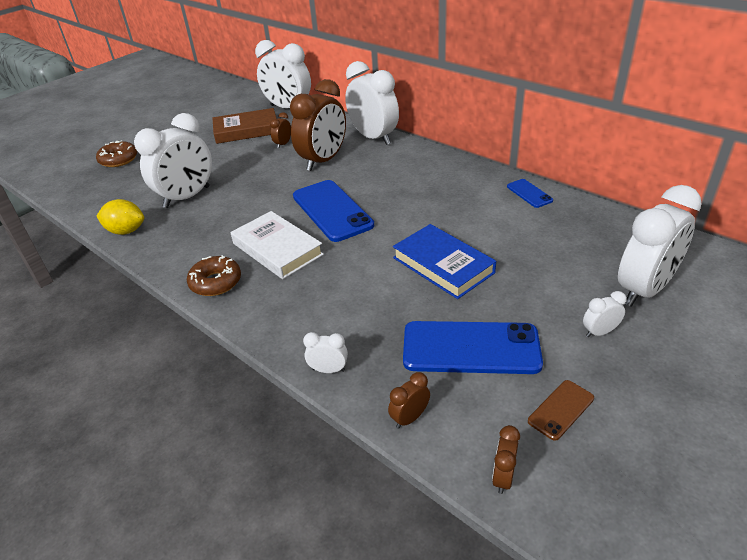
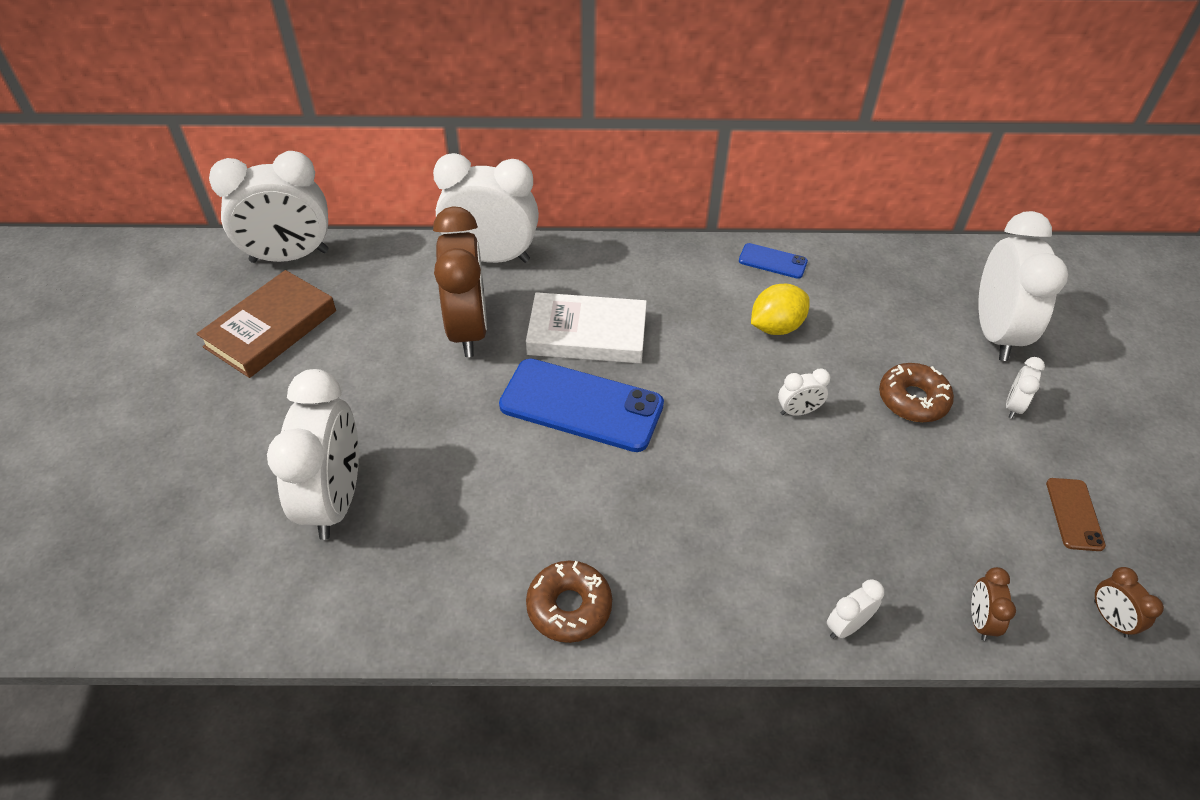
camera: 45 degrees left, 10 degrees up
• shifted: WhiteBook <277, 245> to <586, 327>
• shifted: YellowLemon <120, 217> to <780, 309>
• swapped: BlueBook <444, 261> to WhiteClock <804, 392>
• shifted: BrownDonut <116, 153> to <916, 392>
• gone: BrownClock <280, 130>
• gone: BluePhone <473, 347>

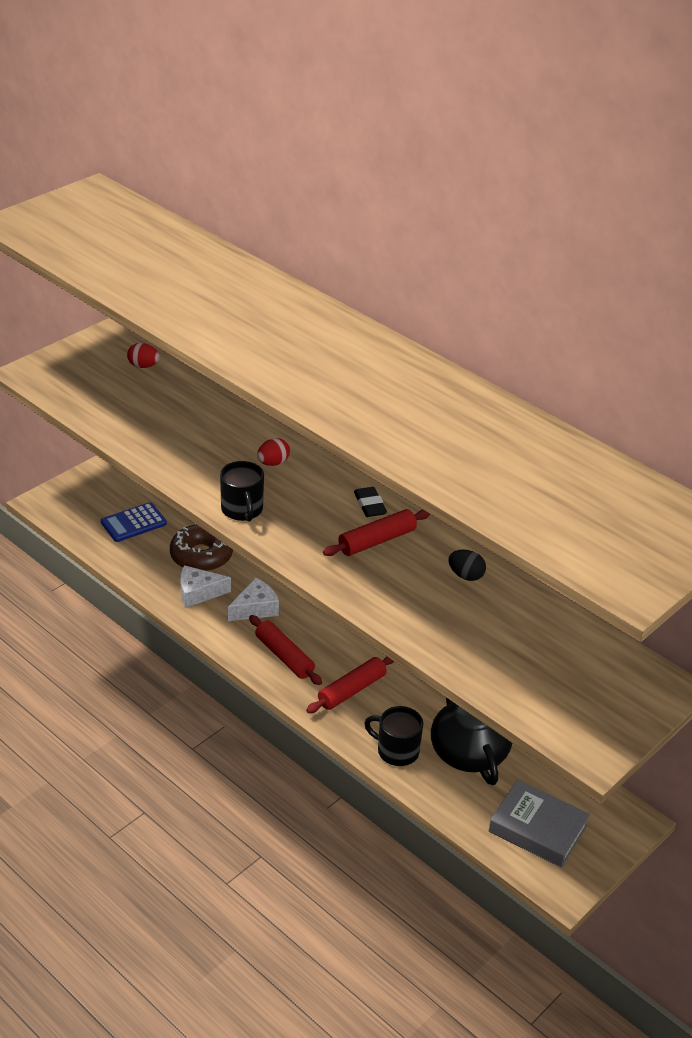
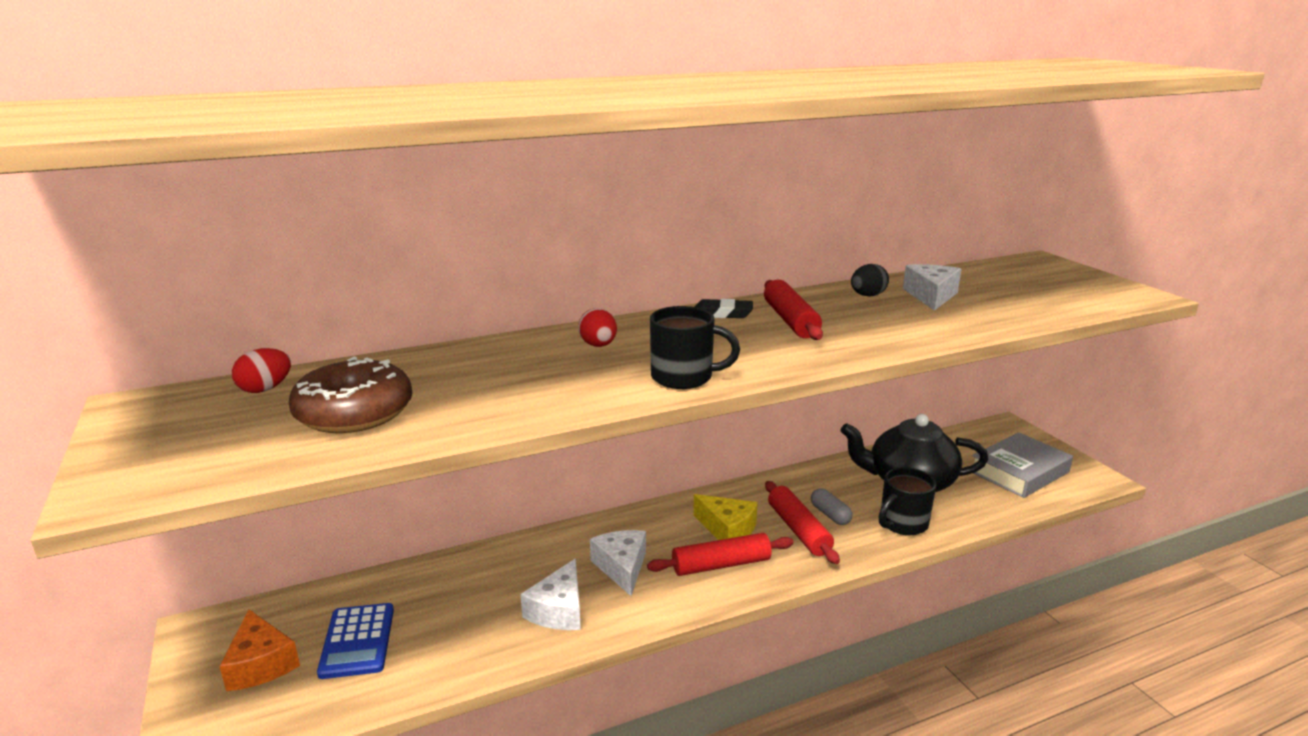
camera: 65 degrees left, 15 degrees down
• new: OrangeCheese <259, 650>
• shifted: BrownDonut <201, 547> to <350, 395>
• new: YellowCheese <725, 517>
• new: GreyCapsule <831, 506>
• new: WhiteCheese <932, 287>

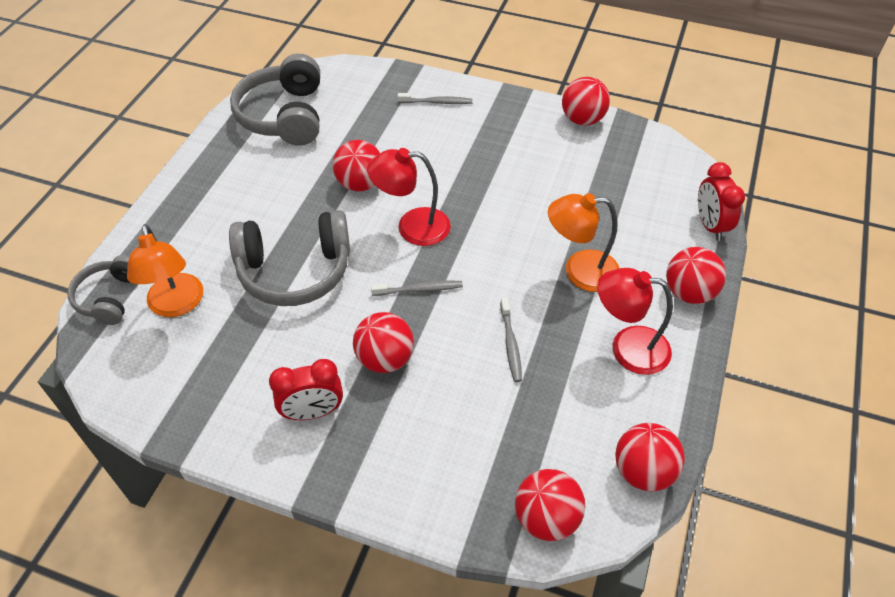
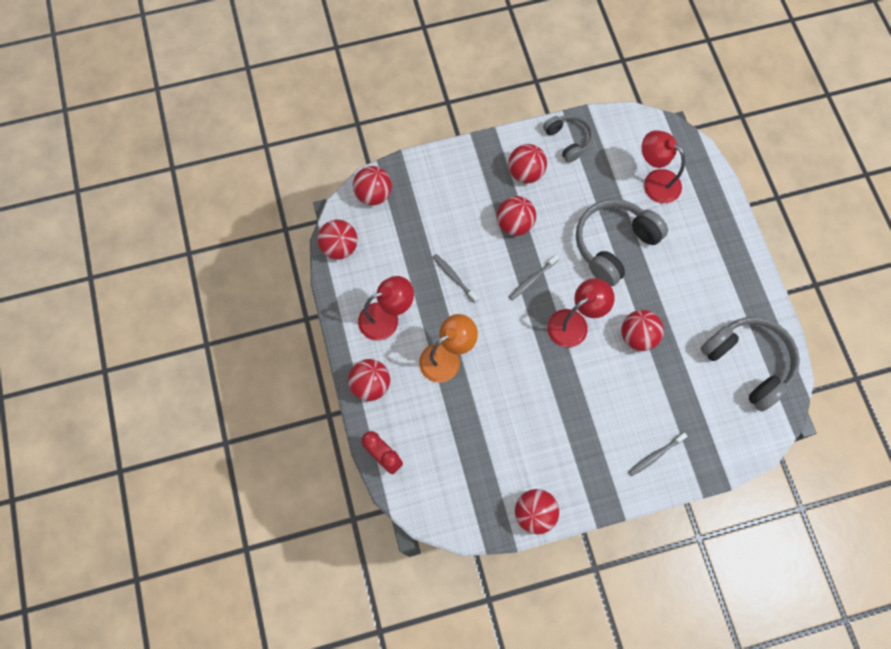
camera: 145 degrees right, 20 degrees up
• swapped: RedClock <306, 389> to RedBall <527, 163>
• shifted: GreyHeadphones <98, 290> to <568, 139>
• repainted: OrangeLamp <165, 270> to RedLamp <663, 166>

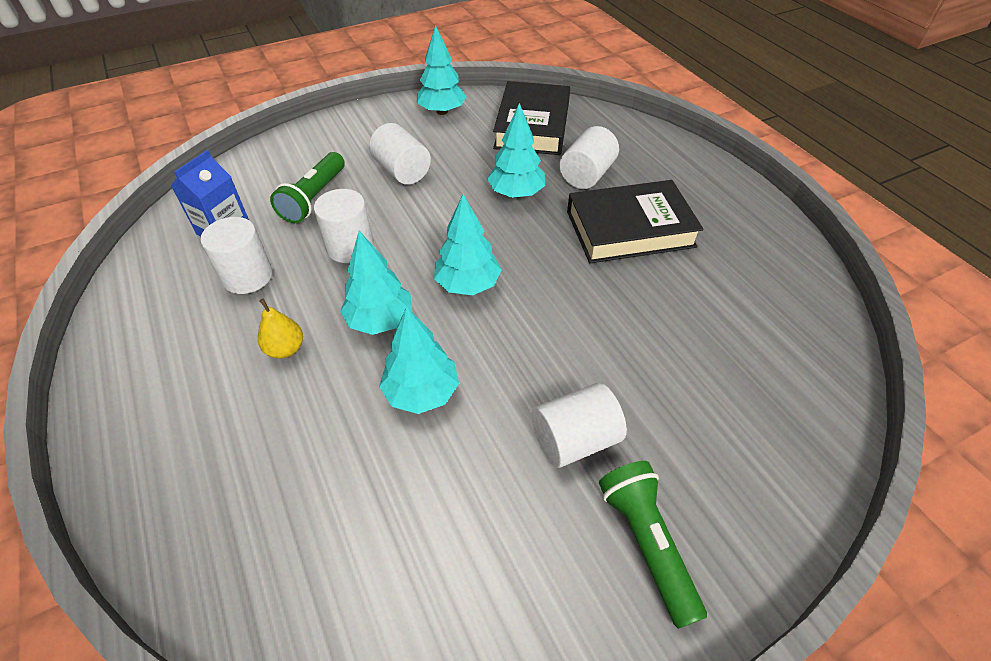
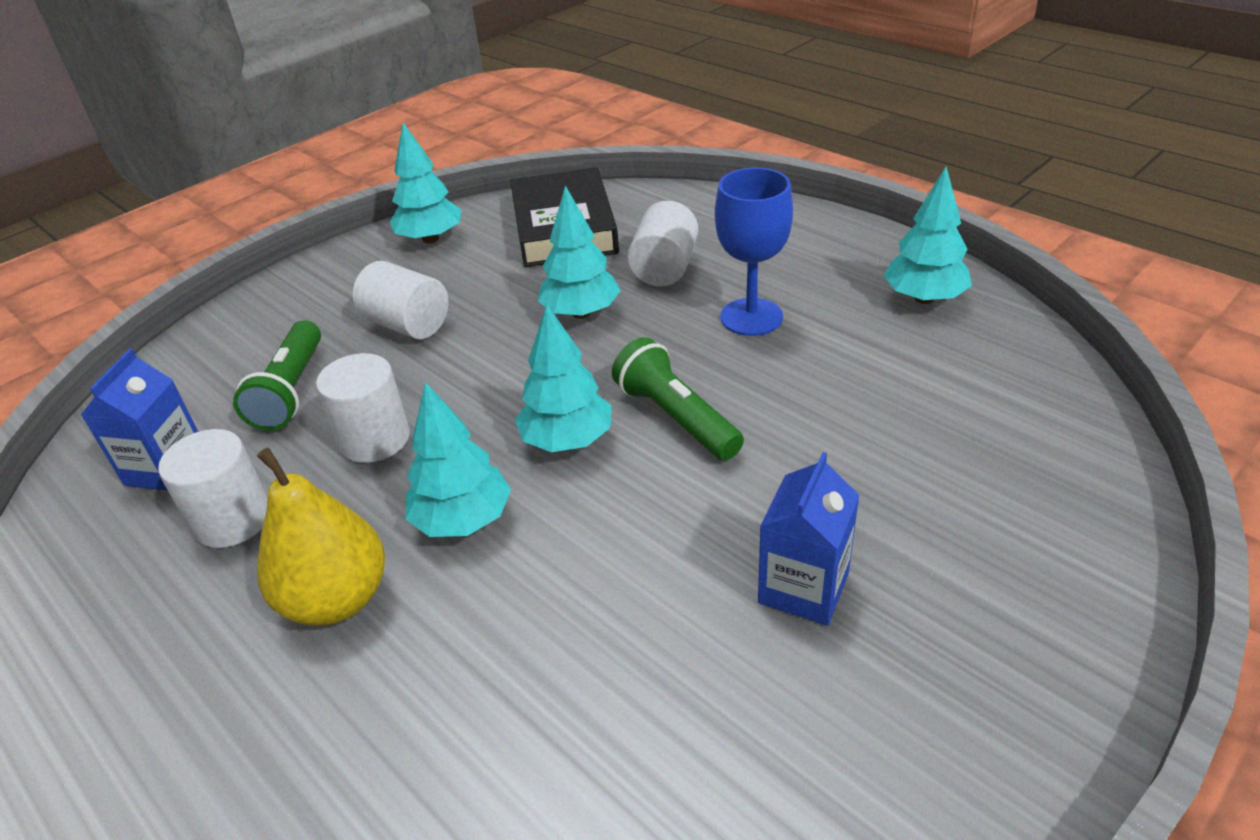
camera: 15 degrees left, 10 degrees down
• scaled: YellowPear <280, 329> = <321, 536> x1.80
• shifted: GreenFlashlight <653, 545> to <678, 398>
• swapped: BlackBook <635, 221> to BlueGoblet <754, 252>
• swapped: WhiteCylinder <579, 425> to BlueCarton <808, 539>
• shifted: TurquoiseTree <419, 360> to <927, 235>

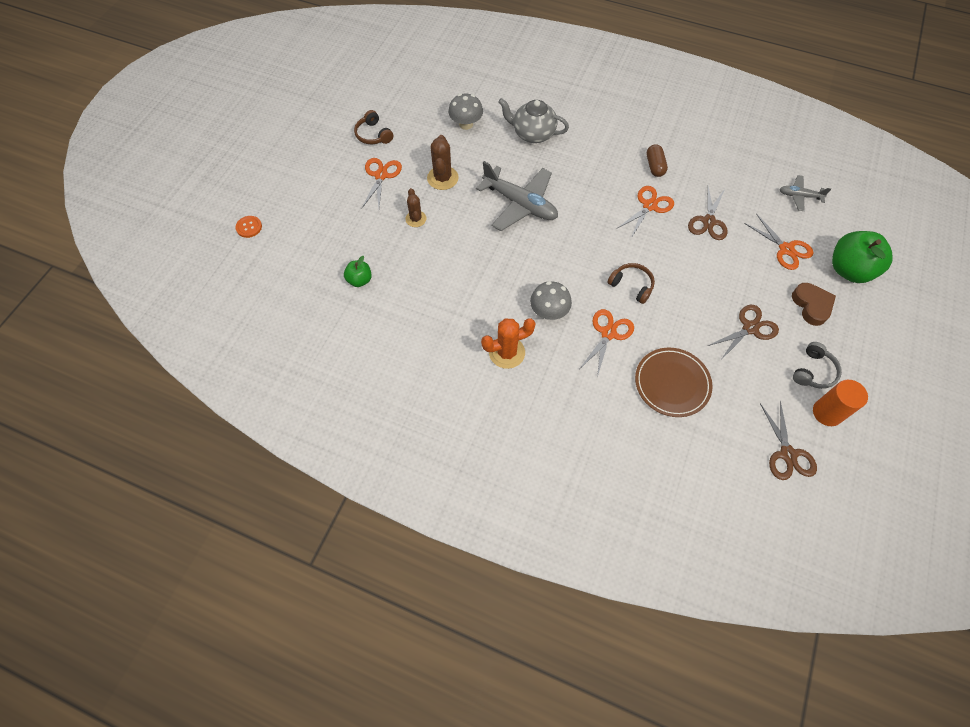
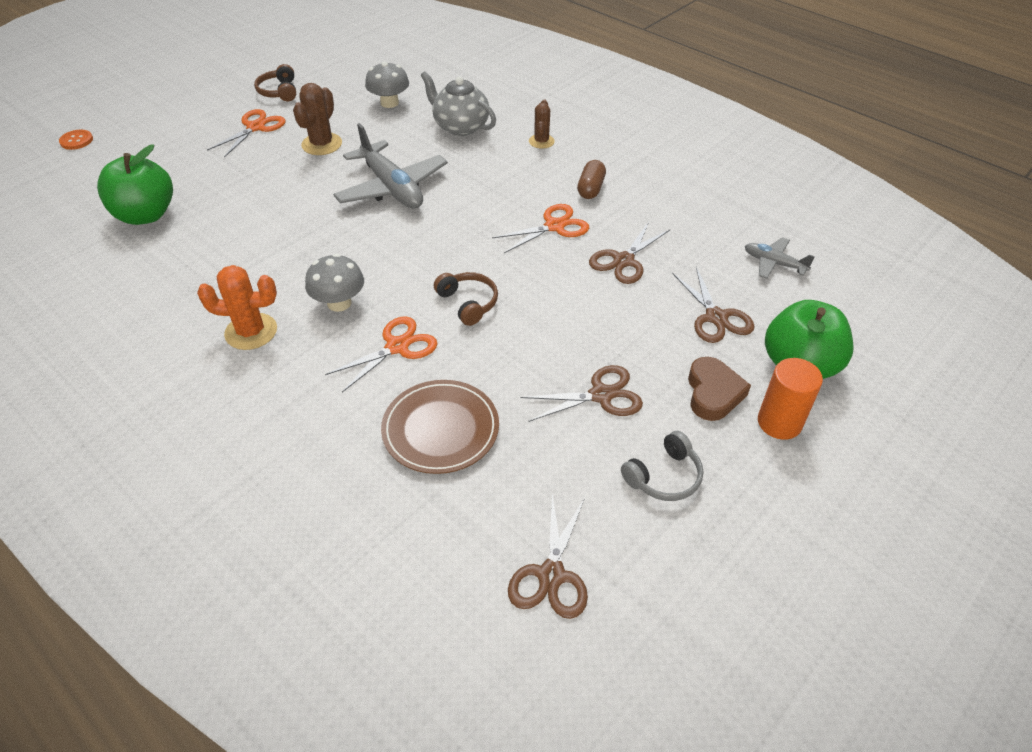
camera: 20 degrees right, 15 degrees down
• scaled: GreenApple <358, 271> = <135, 185> x1.93
• shifted: BrownCactus <415, 207> to <542, 124>
• repainted: OrangeScissors <779, 242> to BrownScissors <713, 305>
• shifted: OrangeCylinder <840, 403> to <790, 399>

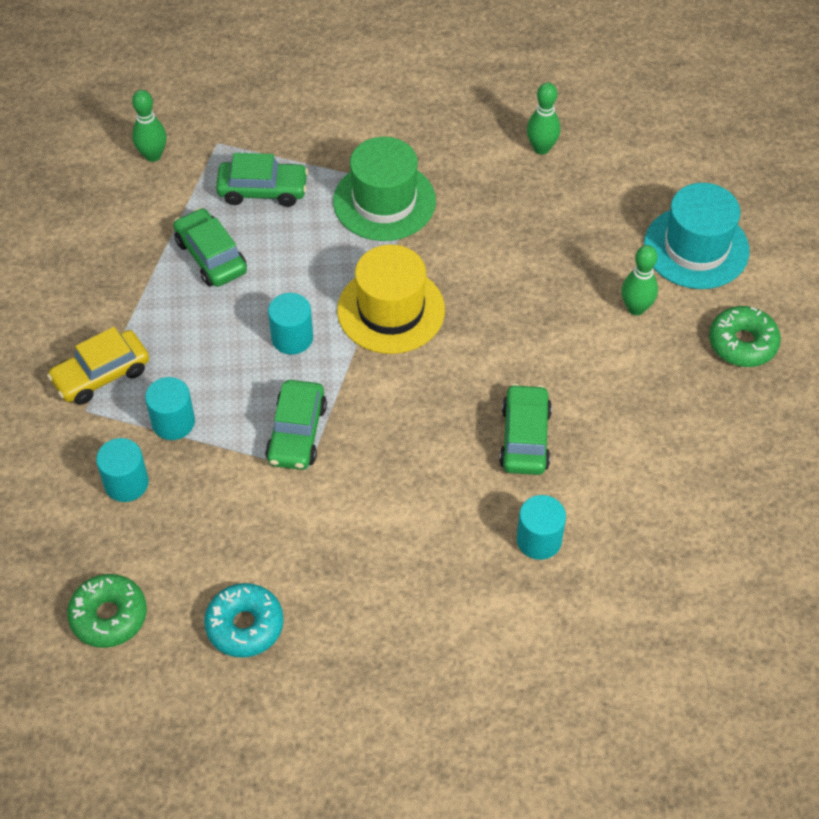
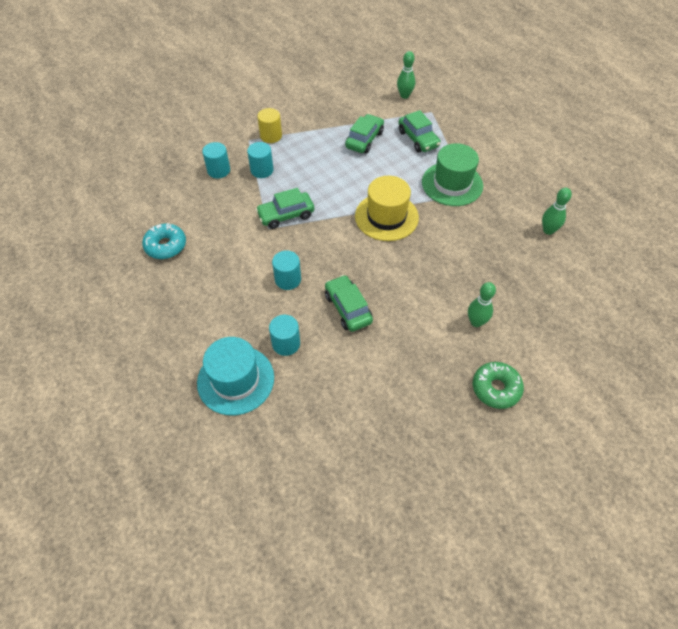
camera: 60 degrees right, 0 degrees up
• shifted: TurquoiseHat <697, 236> to <235, 376>
• swapped: YellowCar <98, 366> to YellowCylinder <269, 125>
• shifted: TurquoiseCylinder <290, 324> to <286, 270>
• rotated: GreenCar <525, 429> = <349, 303> 90 degrees counterclockwise
• gone: GreenDonut <107, 611>

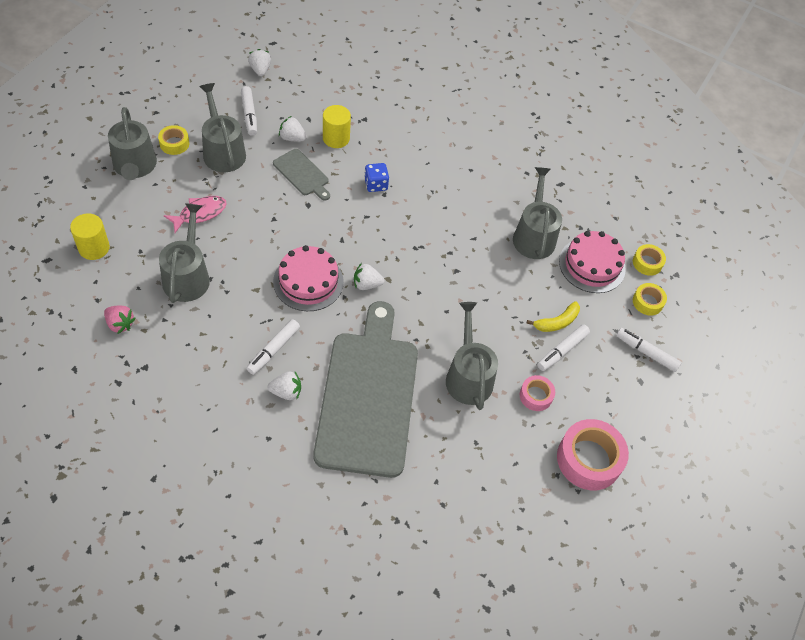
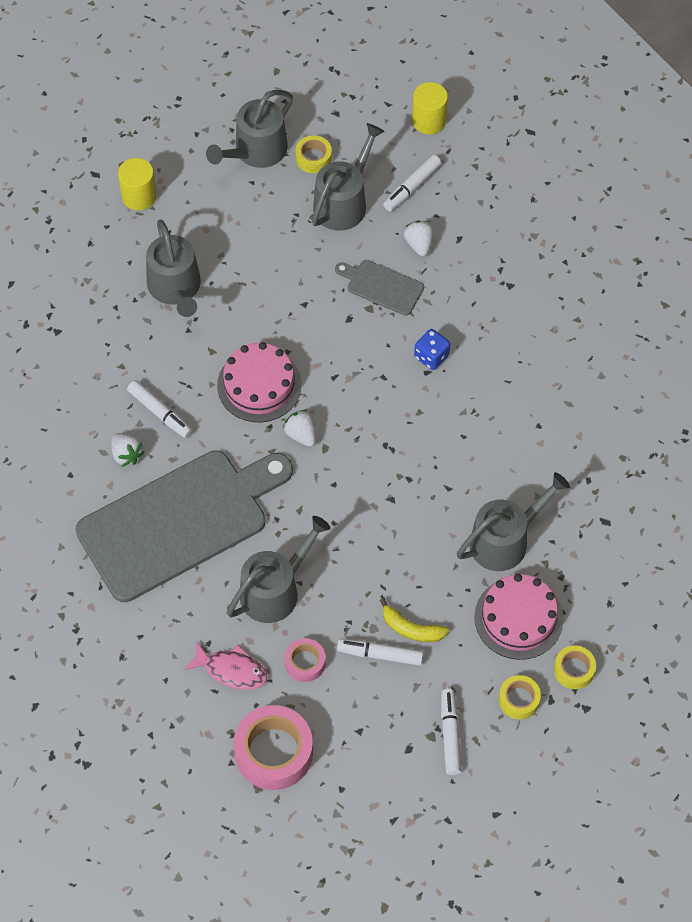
camera: 60 degrees right, 5 degrees up
• rotated: WhiteMarker <273, 347> = <160, 409> 135 degrees counterclockwise
• rotated: GreyWateringCan <184, 253> = <173, 268> 105 degrees clockwise
• shifted: PinkFish <195, 214> to <225, 665>
• rotated: GreyCuttingBoard <301, 175> = <379, 288> 105 degrees clockwise
• shifted: YellowCylinder <337, 126> to <430, 108>
• gone: PinkStrawberry <120, 320>
• gone: WhiteStrawberry <259, 62>

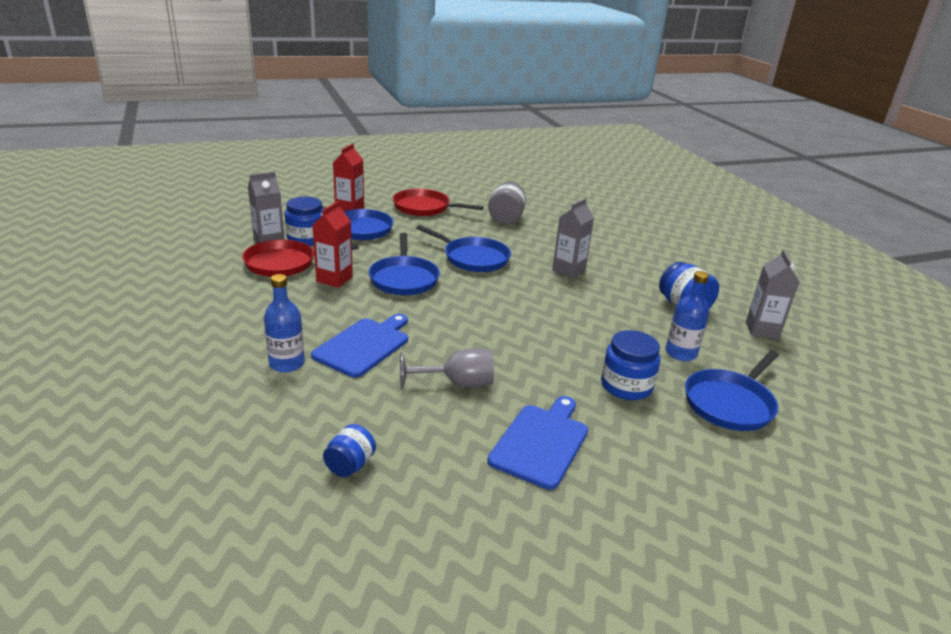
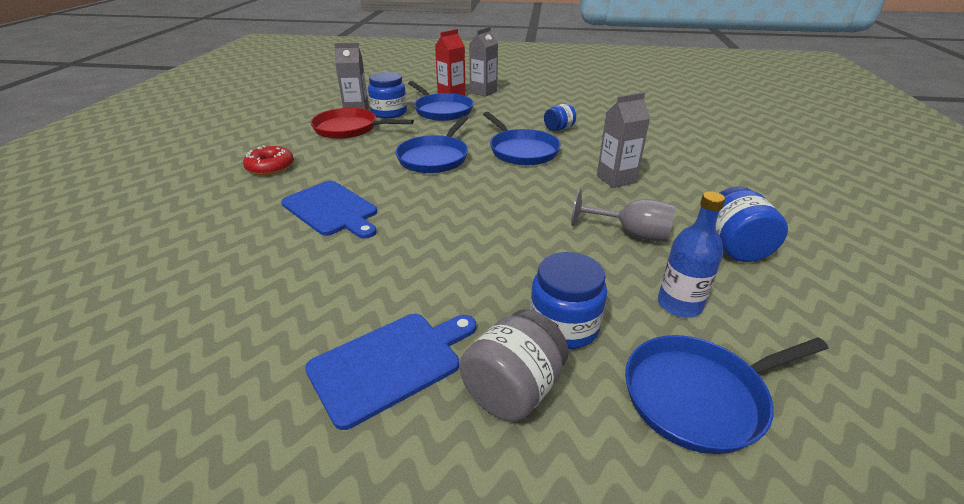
camera: 30 degrees right, 5 degrees up
• new: RedDonut <268, 160>
• rotated: BlueCuttingBoard <359, 346> = <329, 210> 75 degrees clockwise
• shifted: GreyJar <507, 203> to <514, 365>
• shifted: GreyCarton <773, 294> to <483, 62>
• shifted: BlueJar <349, 450> to <560, 117>
• shifted: GreyGoblet <447, 369> to <623, 215>
• gone: BlueBottle <284, 323>
• gone: RedCarton <333, 244>
• gone: RedPan <438, 202>

